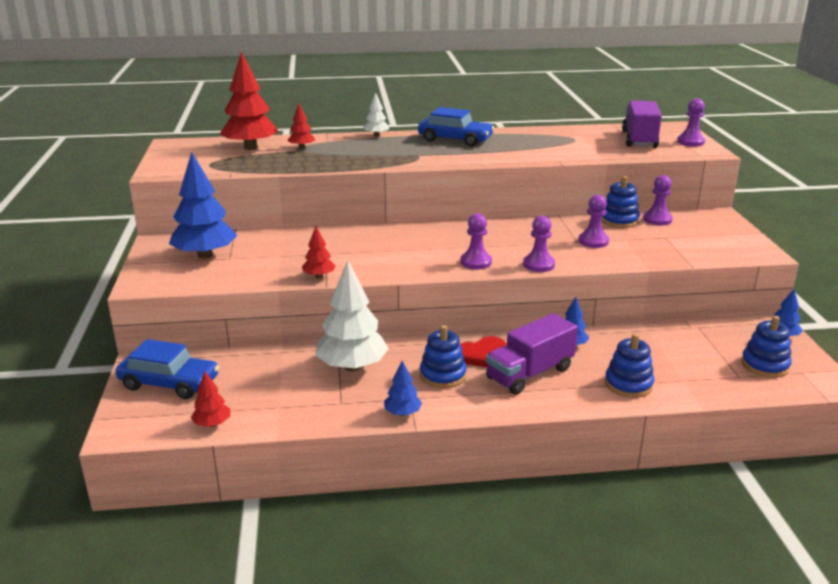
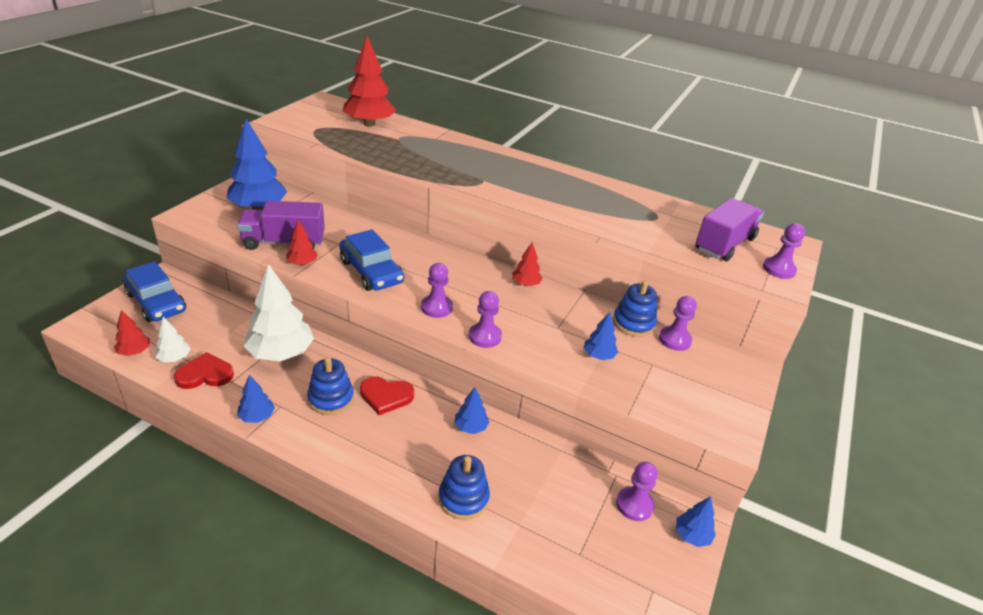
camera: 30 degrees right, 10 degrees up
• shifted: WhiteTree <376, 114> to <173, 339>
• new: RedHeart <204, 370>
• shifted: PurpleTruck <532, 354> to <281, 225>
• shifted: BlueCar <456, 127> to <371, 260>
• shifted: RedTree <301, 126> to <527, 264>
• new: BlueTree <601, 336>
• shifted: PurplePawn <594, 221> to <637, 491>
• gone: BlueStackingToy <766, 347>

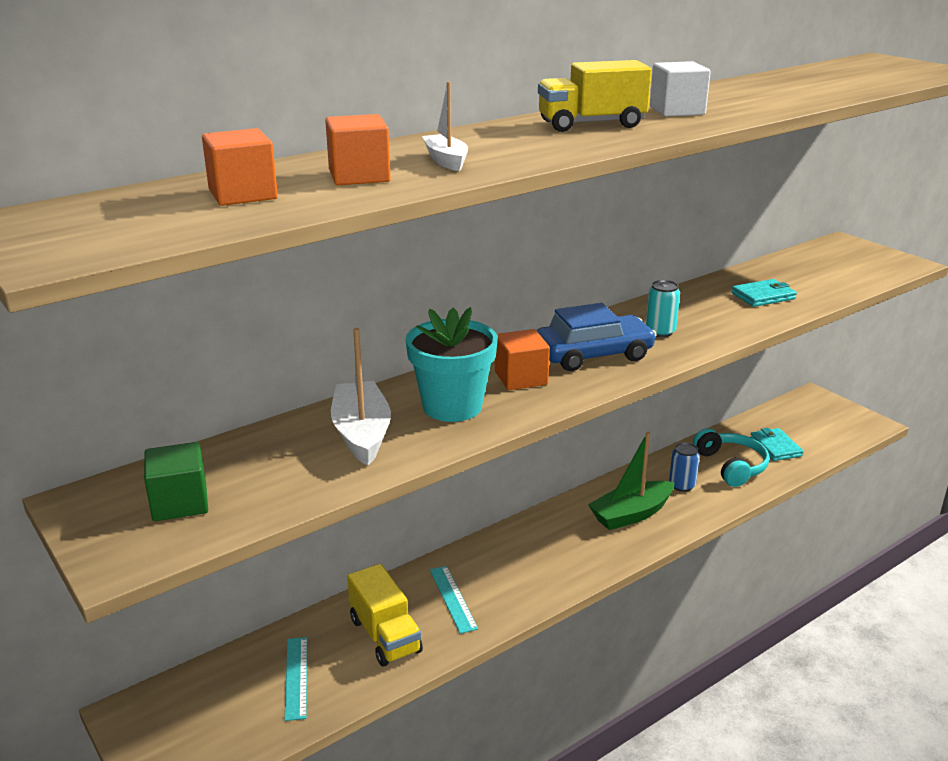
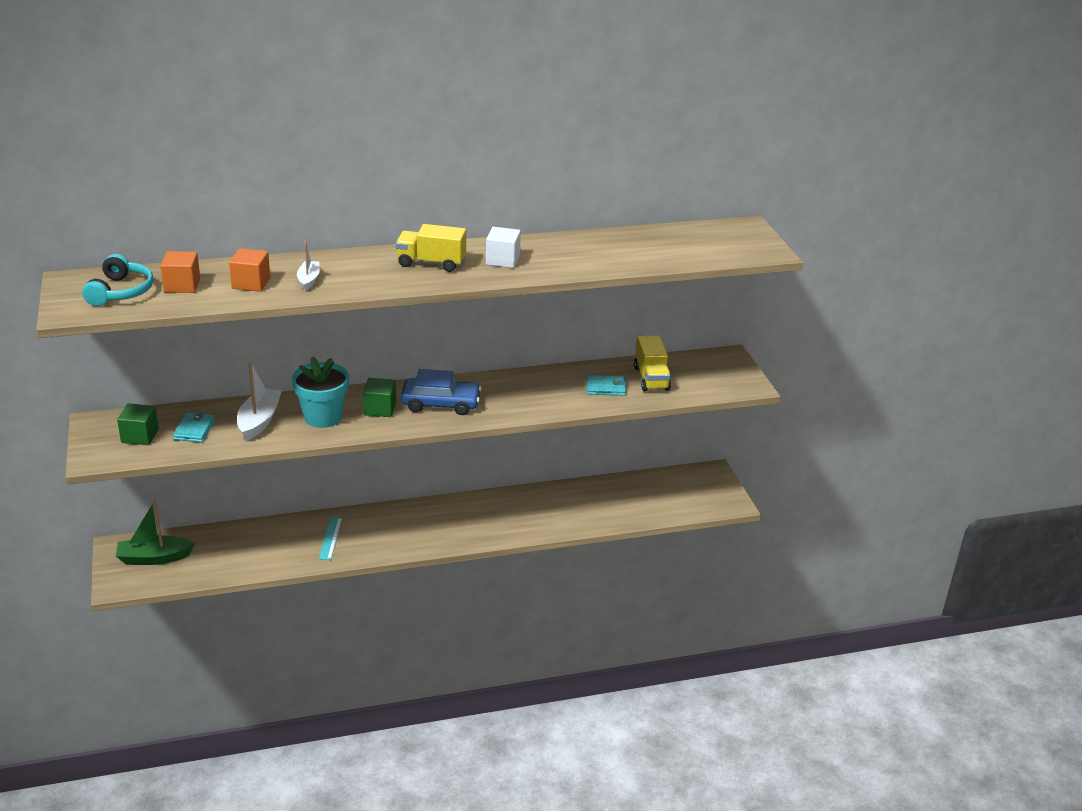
camera: 20 degrees right, 5 degrees up
• shifted: TurquoiseHeadphones <731, 457> to <118, 280>
• shifted: GreenBoat <631, 481> to <155, 533>
• shifted: TurquoiseWallet <776, 444> to <194, 427>
• repainted: OrangeCube <522, 359> to GreenCube <379, 397>
• shifted: YellowTruck <385, 615> to <652, 363>
• gone: TurquoiseRuler <296, 679>
• gone: TurquoiseCan <663, 308>
• gone: BlueCan <684, 467>

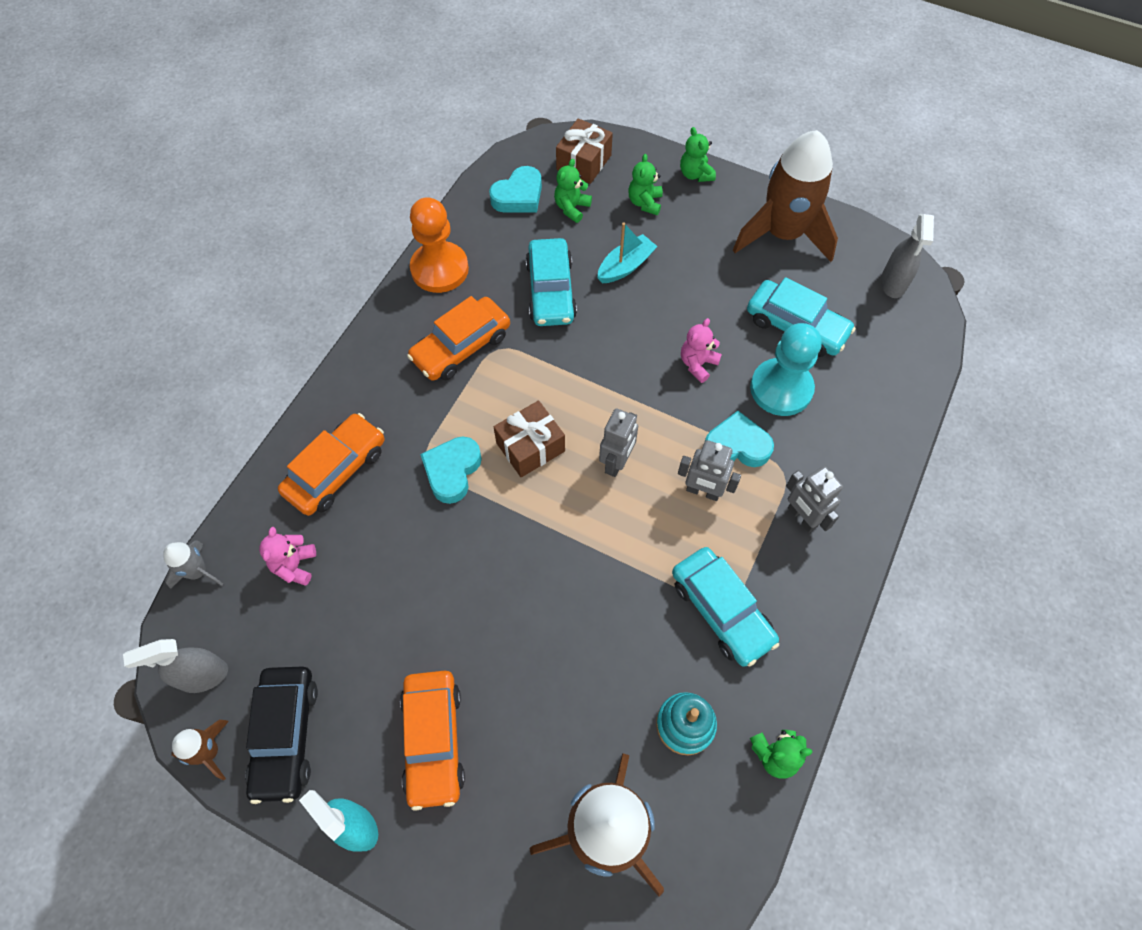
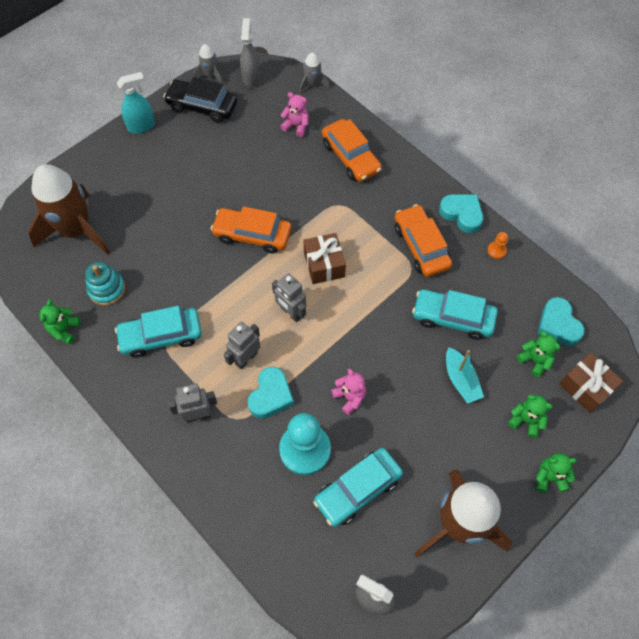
camera: 110 degrees right, 0 degrees up
• repainted: BrownRocket <200, 750> to GreyRocket <208, 64>
• shifted: OrangeCar <432, 741> to <251, 230>
• shifted: TurquoiseHeart <451, 470> to <461, 213>
• scaled: OrangePawn <439, 245> = <497, 245> x0.42

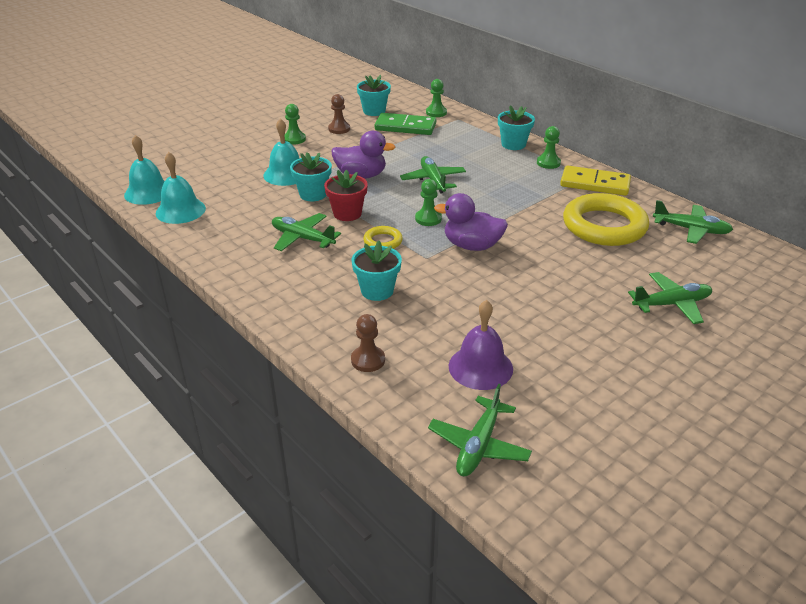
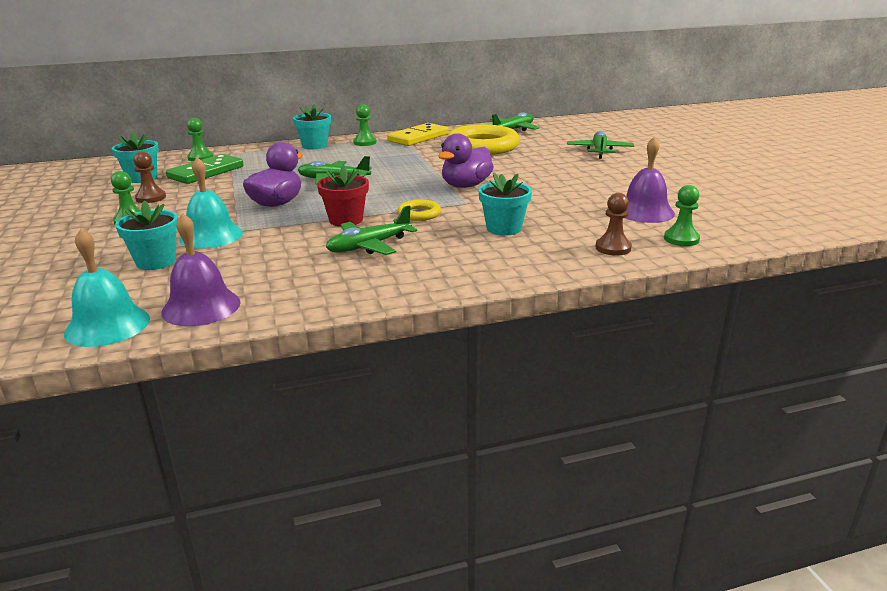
camera: 65 degrees left, 10 degrees down
• shifted: TurquoiseFlowerPot <311, 176> to <146, 235>
• repainted: TurquoiseBell <181, 188> to PurpleBell <201, 269>
• shifted: GreenPawn <428, 202> to <682, 215>
• gone: GreenPlane <480, 429>

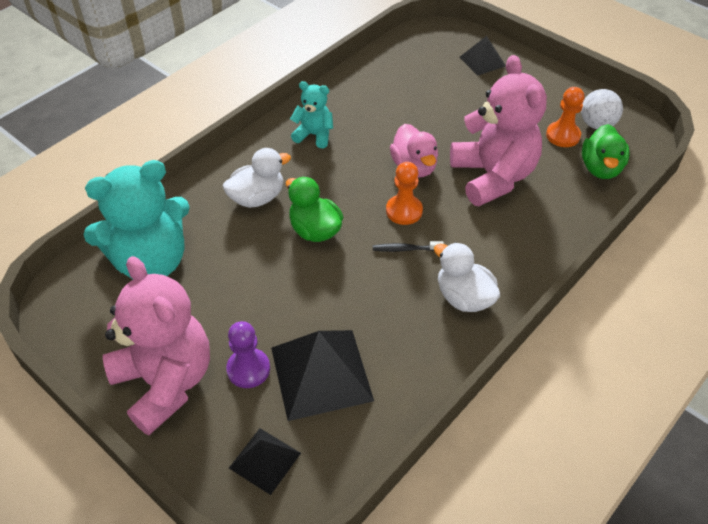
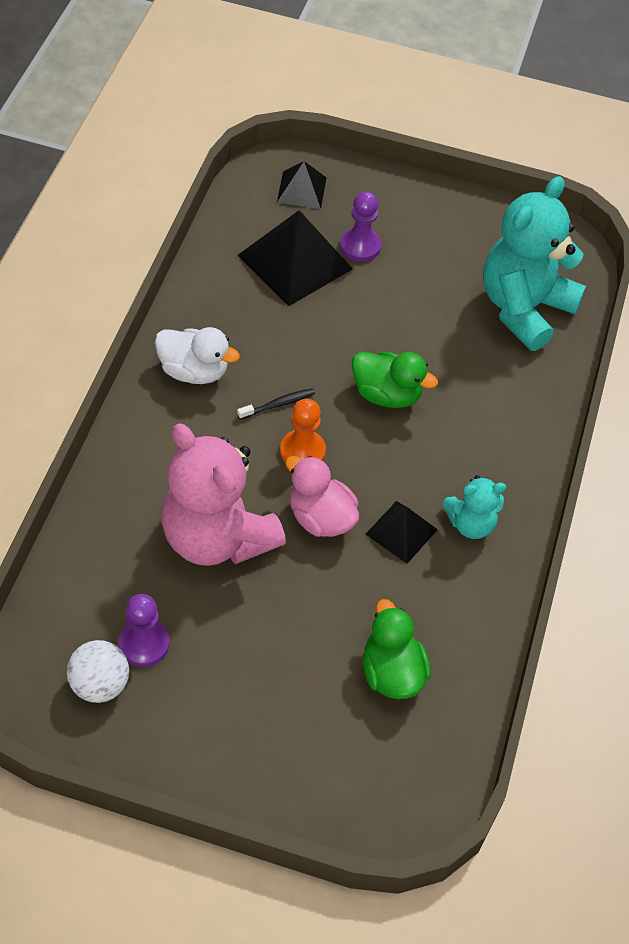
camera: 150 degrees right, 5 degrees up
• repainted: OrangePawn <565, 117> to PurplePawn <144, 630>
• shifted: GreenDuck <606, 151> to <397, 649>
• shifted: BlackPyramid <483, 56> to <401, 532>
• gone: PinkTeddyBear <156, 345>
• gone: WhiteDuck <257, 178>

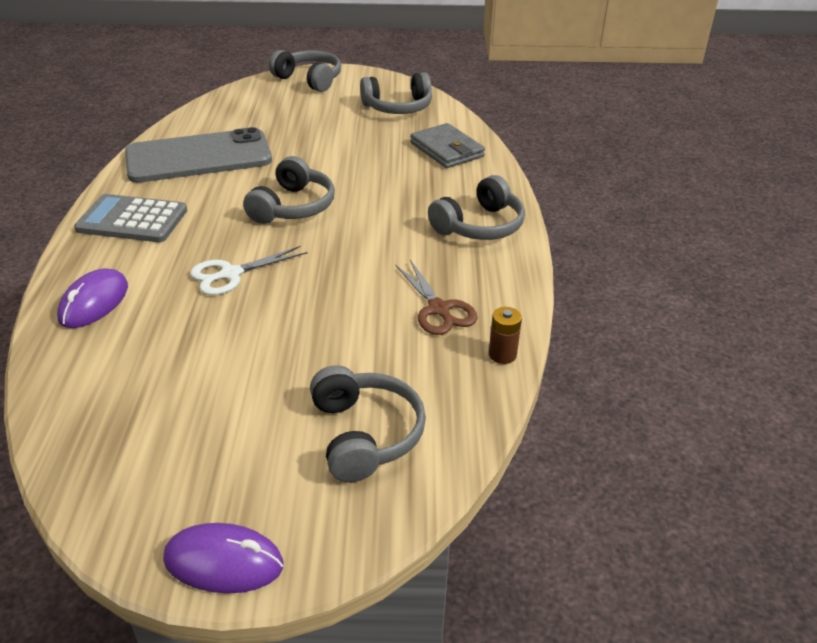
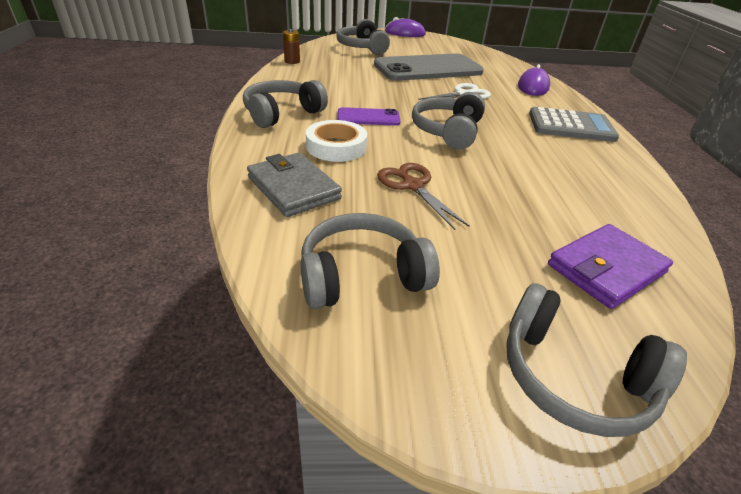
camera: 175 degrees right, 0 degrees up
• new: WhiteTape <336, 141>
• new: PurplePhone <369, 116>
• shifted: GreyPhone <198, 155> to <429, 67>
• shifted: BrownScissors <436, 297> to <423, 196>
• new: PurpleWallet <610, 266>

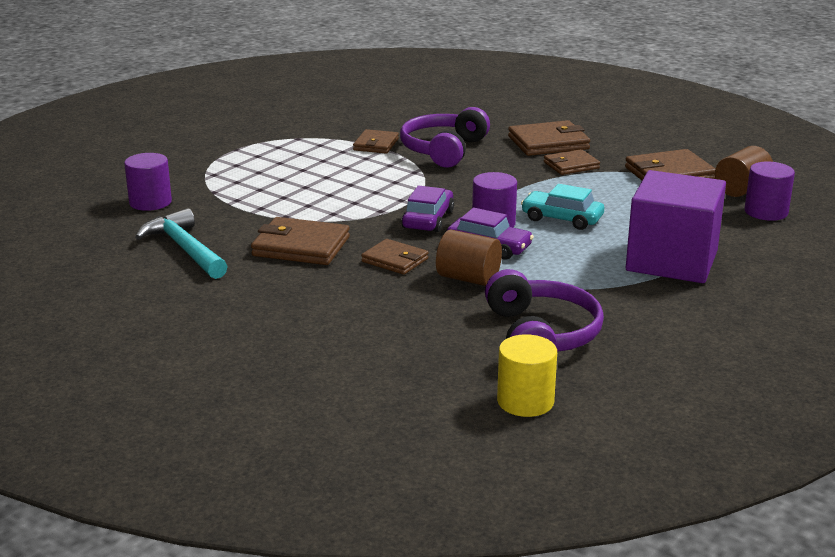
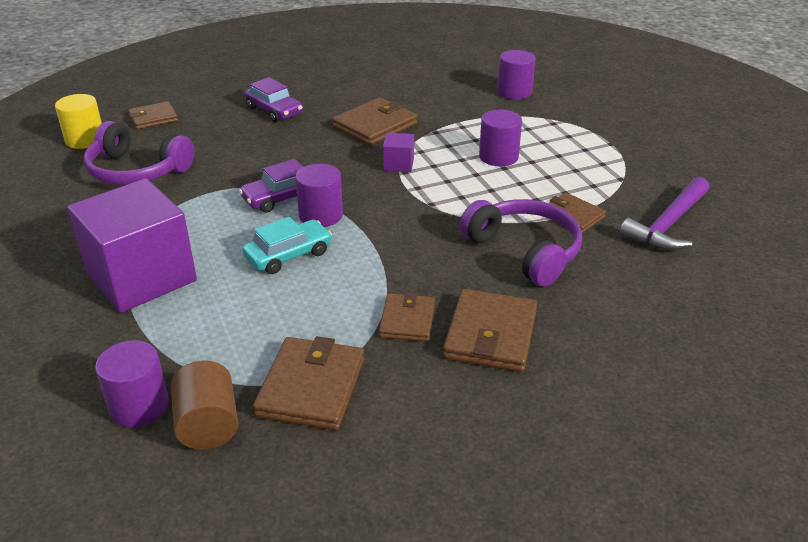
camera: 120 degrees right, 10 degrees up
• shifted: BrownWallet <395, 257> to <153, 115>
• shifted: PurpleCar <427, 209> to <273, 99>
• new: PurpleCube <398, 152>
• new: PurpleCylinder <500, 138>
• new: PurpleHammer <664, 214>
• gone: TurquoiseHammer <181, 243>
• gone: BrownCylinder <469, 257>

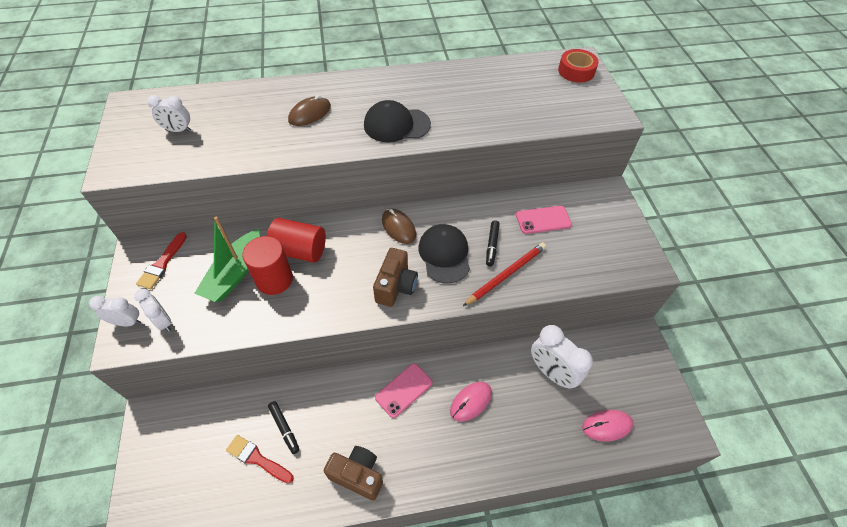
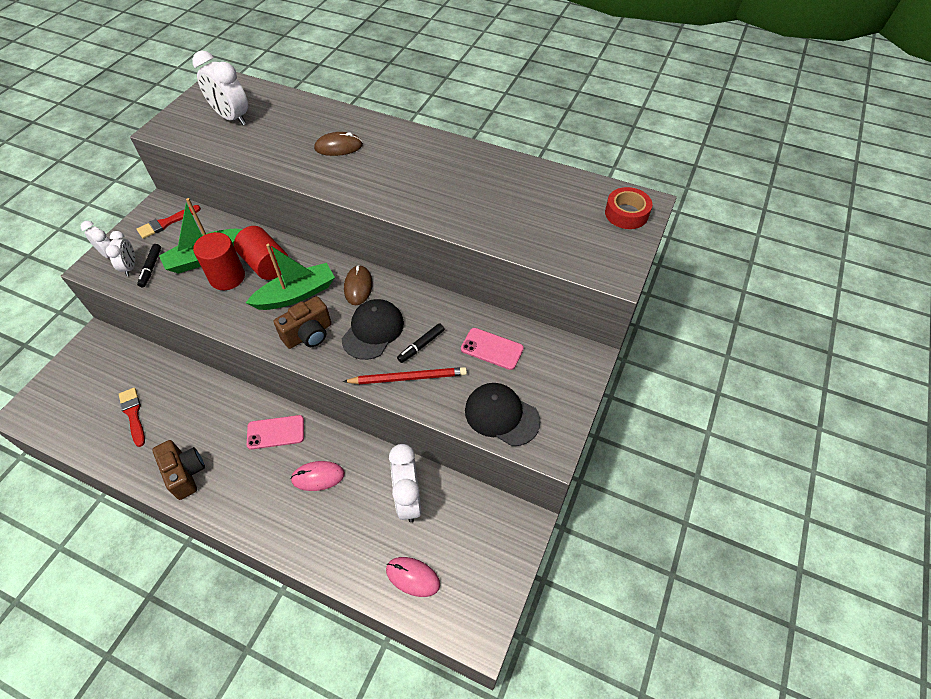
camera: 35 degrees right, 0 degrees up
• shifted: BlackMarker <284, 427> to <149, 266>
• scaled: WhiteClock <169, 113> = <220, 88> x1.70
• new: GreenBoat <290, 277>
• shifted: BlackCap <397, 121> to <503, 414>

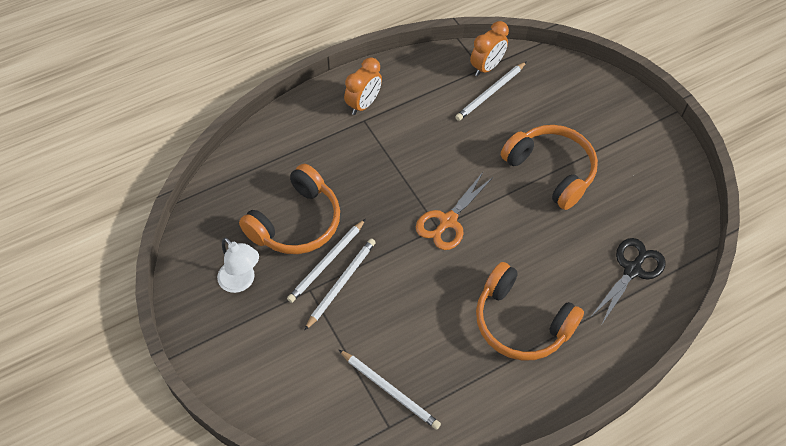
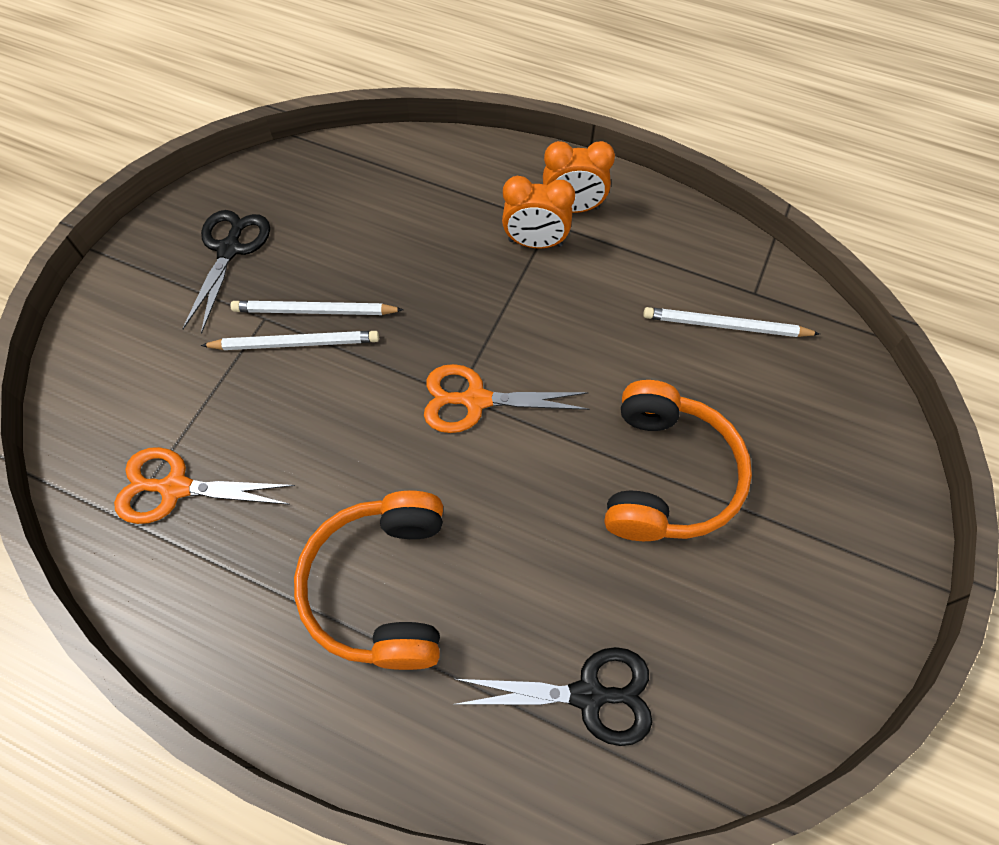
camera: 55 degrees right, 5 degrees up
• swapped: WhitePencil <390, 390> to OrangeScissors <204, 485>
• swapped: WhiteLamp <238, 265> to BlackScissors <226, 272>
• shifted: OrangeClock <489, 48> to <538, 212>
• gone: OrangeHeadphones <289, 209>

